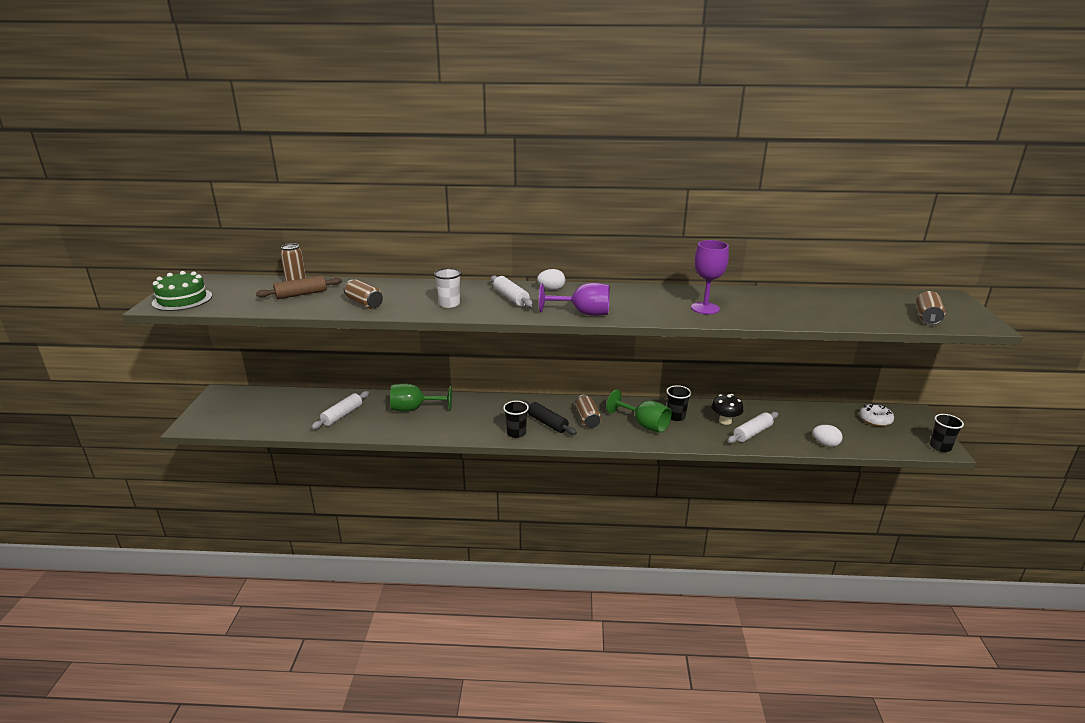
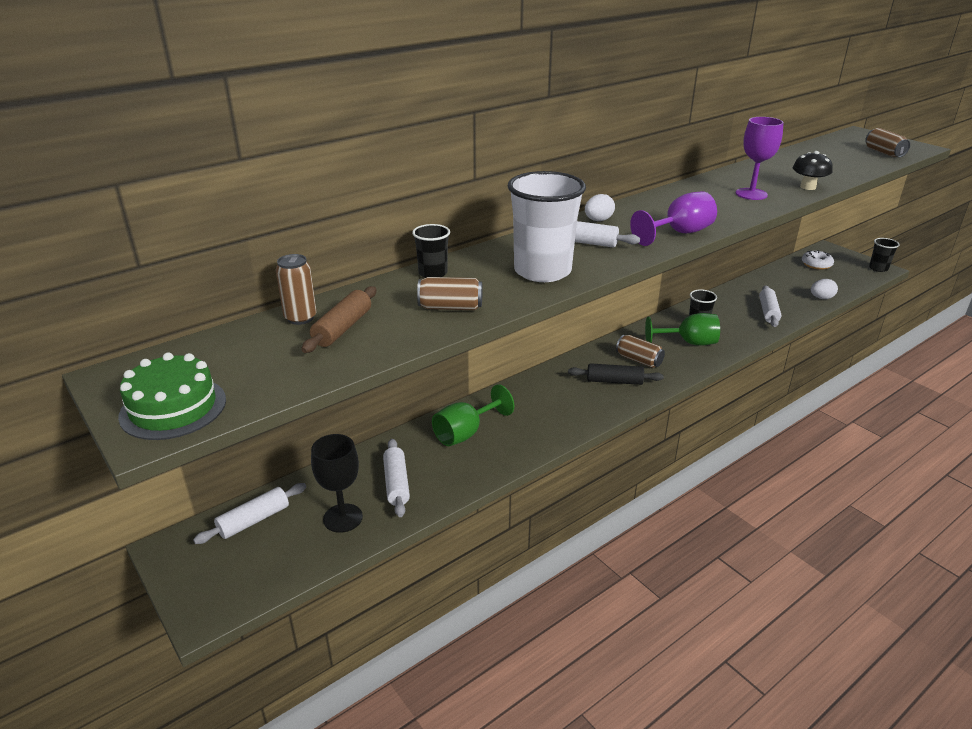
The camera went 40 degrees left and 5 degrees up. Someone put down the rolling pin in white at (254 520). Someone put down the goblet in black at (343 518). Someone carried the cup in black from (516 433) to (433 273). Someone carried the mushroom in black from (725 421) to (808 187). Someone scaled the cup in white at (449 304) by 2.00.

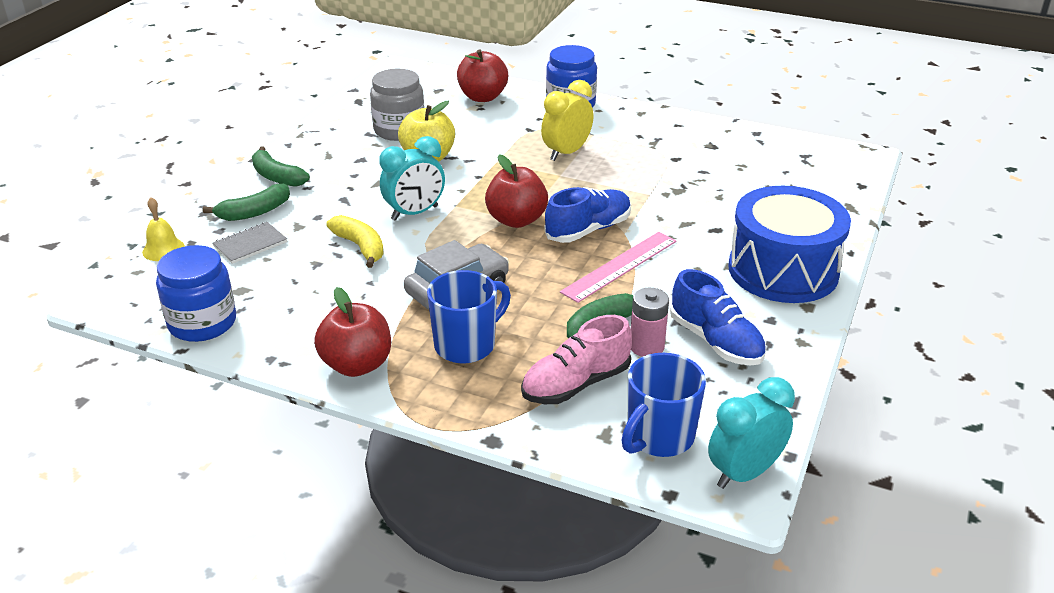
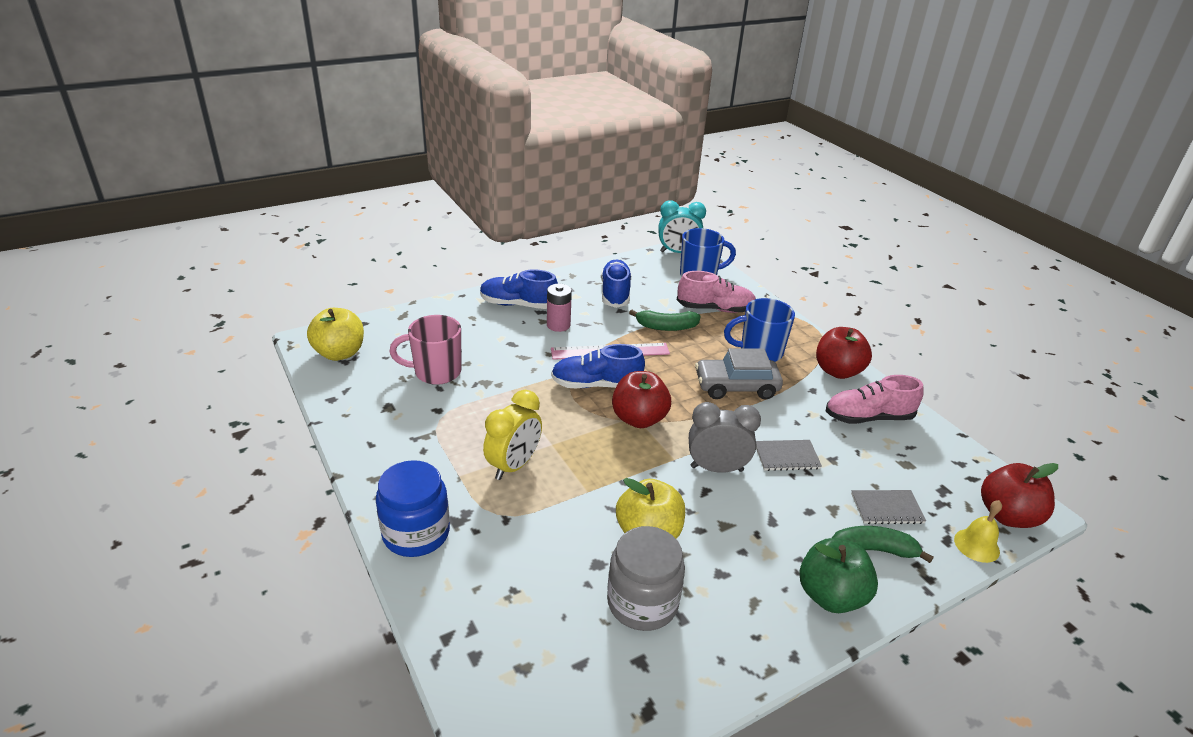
The camera went 145 degrees left and 0 degrees up. Someone took away the jar in blue at (202 323). Someone put down the apple in yellow at (339 353). Someone put down the mug in pink at (436 372). Someone put down the shoe in pink at (868 417). Someone carried the apple in red from (482 97) to (1007 516). Someone carried the battery in pink from (646 346) to (558 325). Someone swapped the banana in green at (277 177) for the apple in green at (830 596). Someone swapped the banana in yellow at (360 247) for the notebook in grey at (786 457). Someone swapped the drum in blue at (783 270) for the shoe in blue at (518 304). Someone repainted the clock in turquoise at (414 213), which became the clock in grey at (716 468). Someone rotated the clock in yellow at (566 153) by 45 degrees counterclockwise.

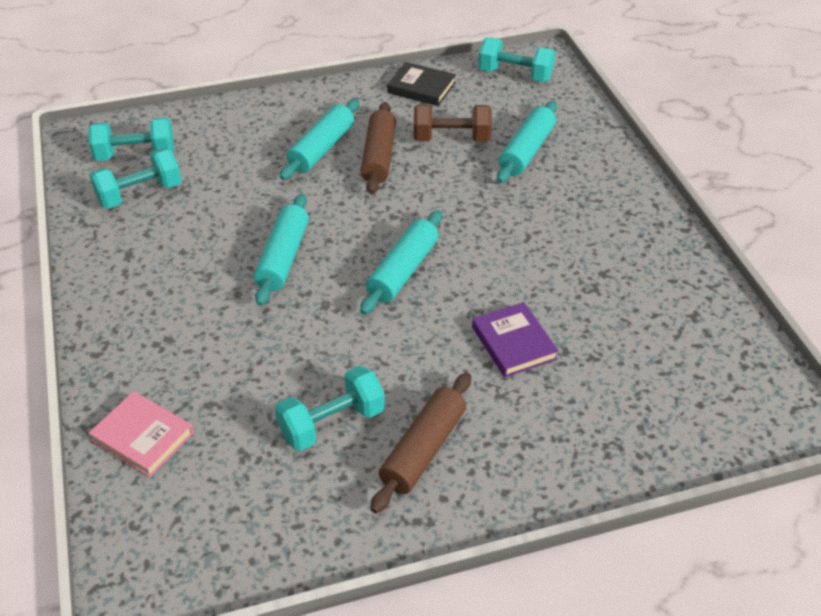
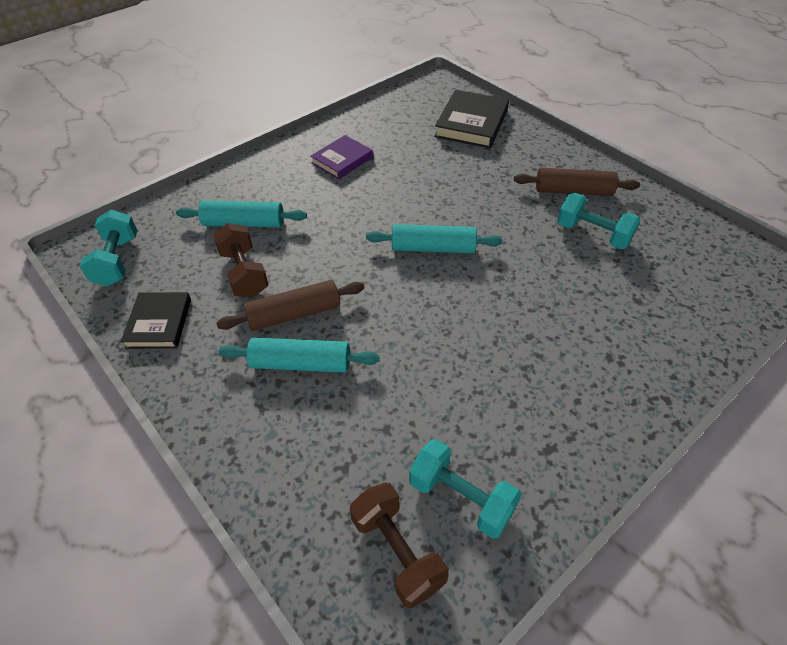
The camera went 115 degrees left and 5 degrees up. Someone took away the book in pink at (143 437). Someone took away the rolling pin in turquoise at (283 257). Someone put down the book in black at (471 123). Someone carried the book in purple from (513 343) to (342 160). Someone repainted the dumbbell in turquoise at (135 155), which became the dumbbell in brown at (397 551).

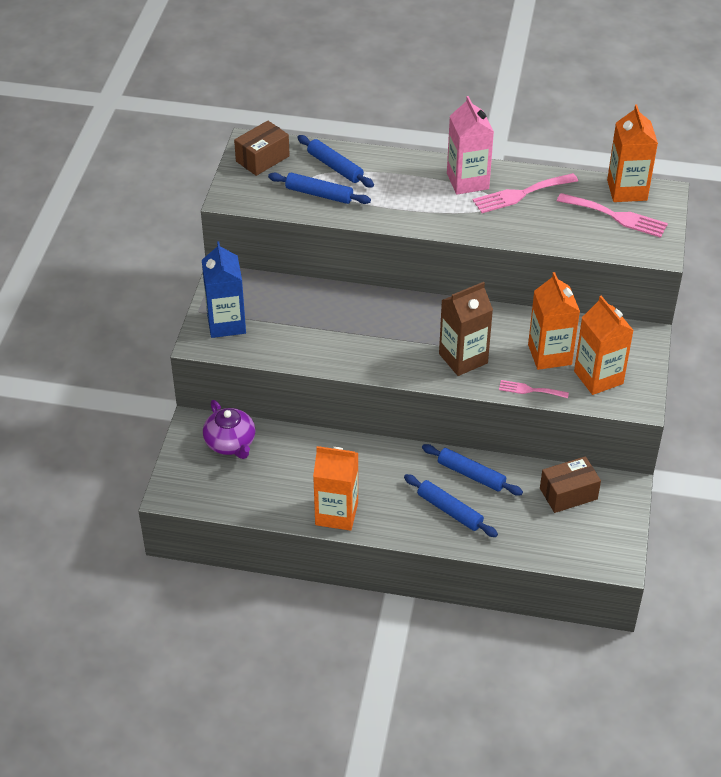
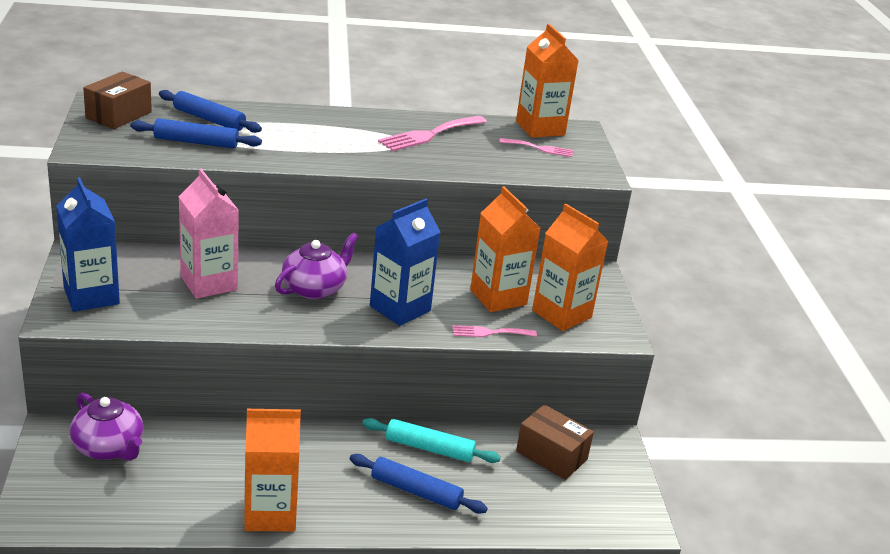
The camera went 20 degrees left and 15 degrees down. Someone put down the teapot in purple at (315 288). Someone carried the carton in pink from (467 181) to (209 283). Someone repainted the rolling pin in blue at (471 474), which became the rolling pin in turquoise at (429 448). Someone repainted the carton in brown at (463 358), which became the carton in blue at (400 308). Someone rotated the box in brown at (568 494) by 75 degrees clockwise. Someone scaled the fork in pink at (616 216) by 0.59.

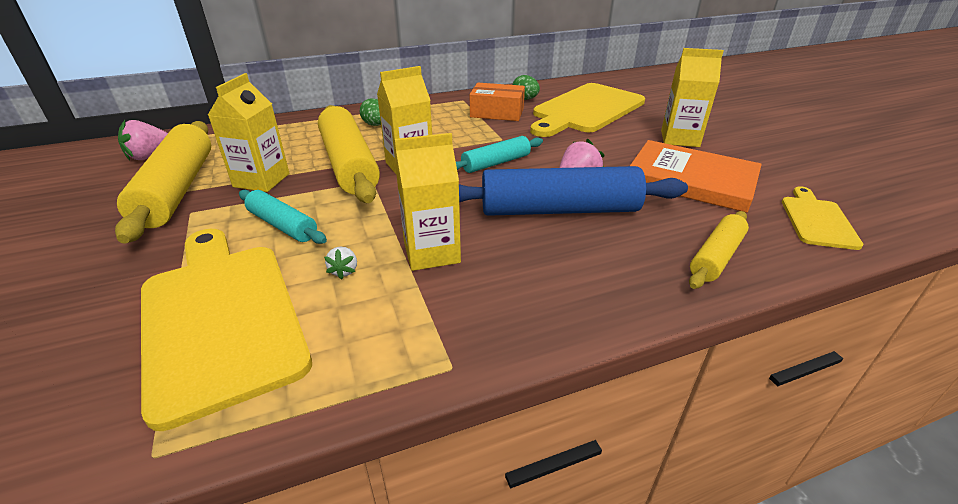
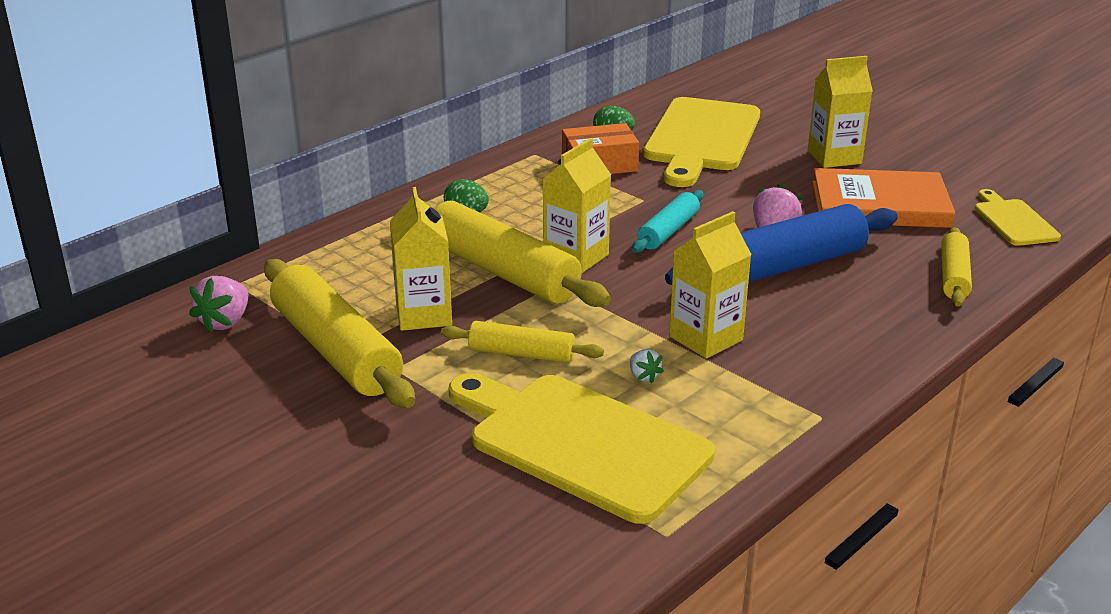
The camera went 25 degrees left and 5 degrees down. Someone repainted the rolling pin in turquoise at (282 225), which became the rolling pin in yellow at (521 354).

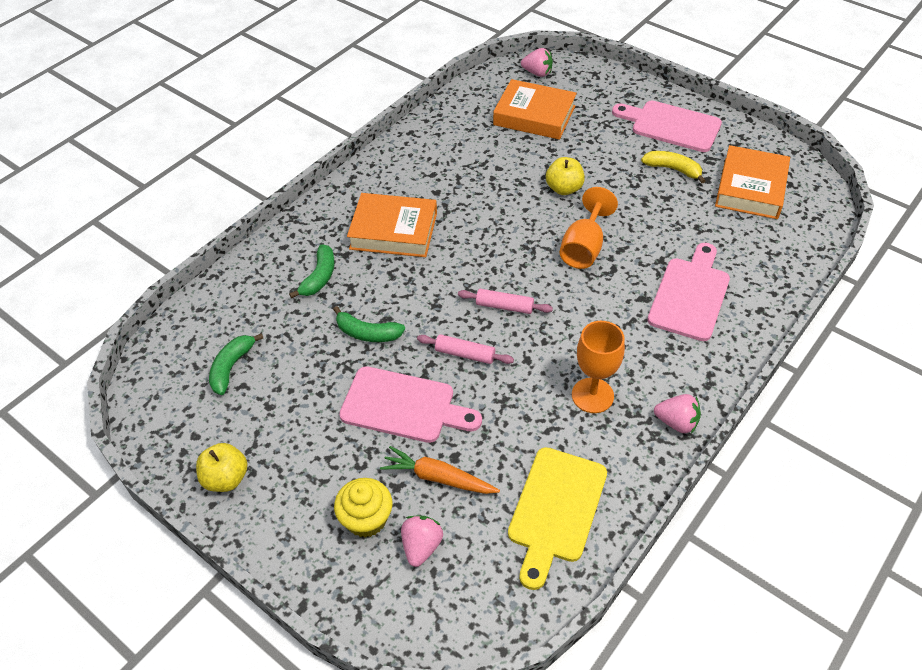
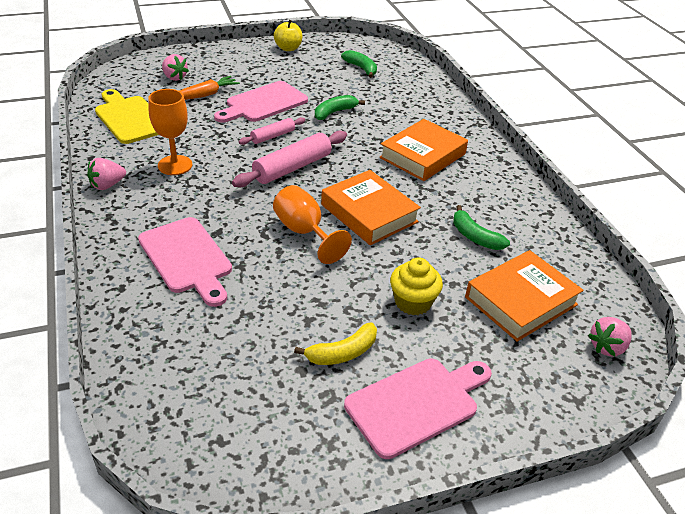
The camera went 120 degrees right and 10 degrees down. Someone took away the apple in yellow at (564 188). Someone carried the banana in green from (319 277) to (475 237). Someone carried the cupcake in yellow from (366 519) to (413 302). Someone carried the book in orange from (751 188) to (369 213). Someone scaled the rolling pin in pink at (504 306) by 1.72.

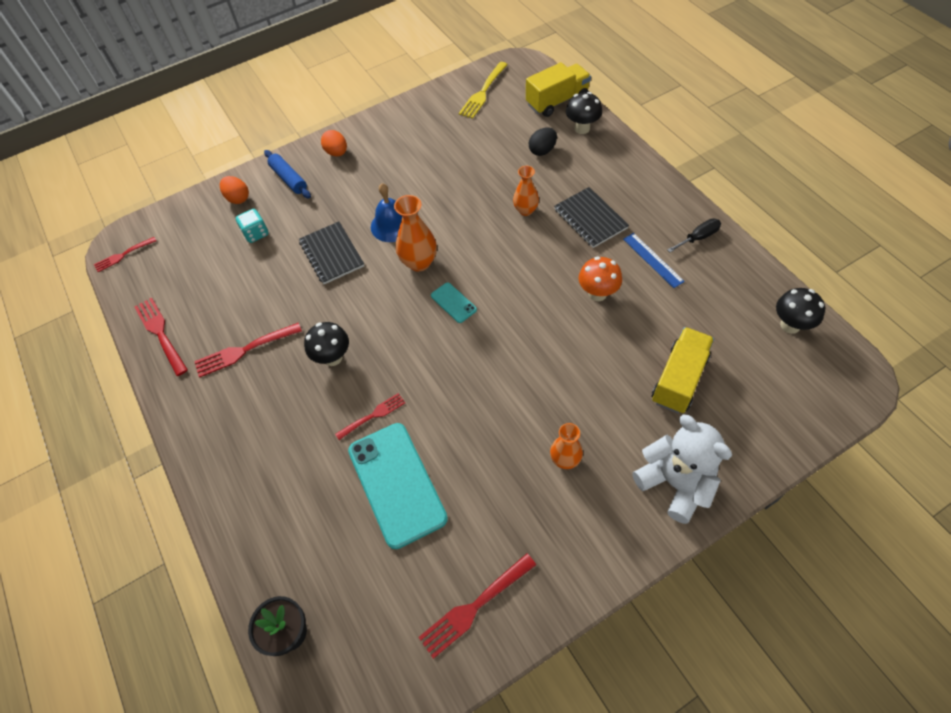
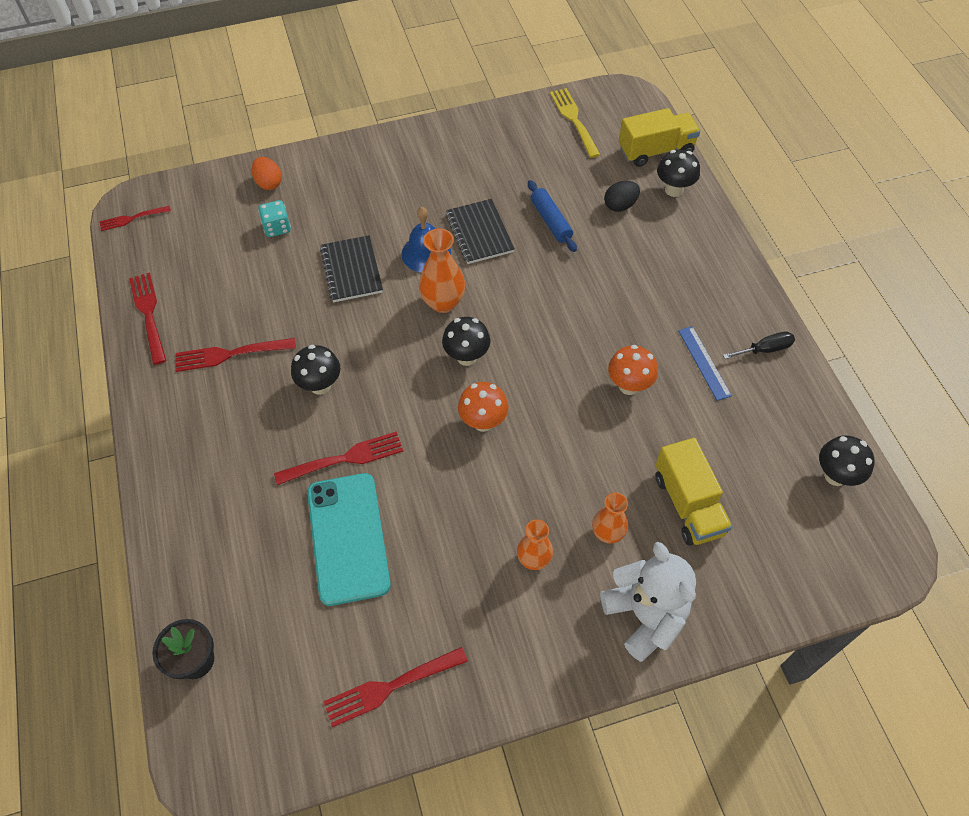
The camera went 10 degrees right and 0 degrees up. Someone took away the egg in orange at (337 153). Someone put down the mushroom in orange at (483 422). Someone carried the rolling pin in blue from (289 179) to (551 221). Someone carried the vase in orange from (525 210) to (607 533). Someone carried the notebook in black from (590 219) to (479 233). Someone swapped the phone in turquoise at (453 303) for the mushroom in black at (467 357). Someone rotated the fork in yellow at (483 92) by 120 degrees clockwise. Someone rotated the truck in yellow at (679 379) by 120 degrees clockwise. Someone scaled the fork in red at (372 416) by 1.55.

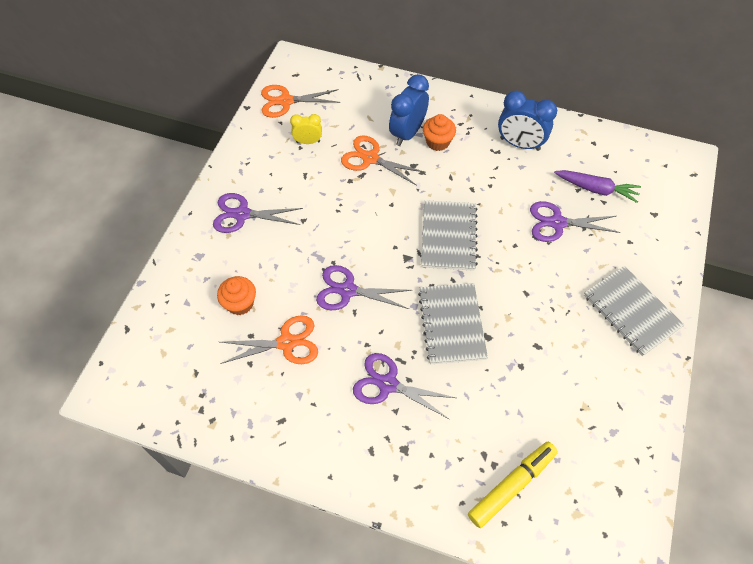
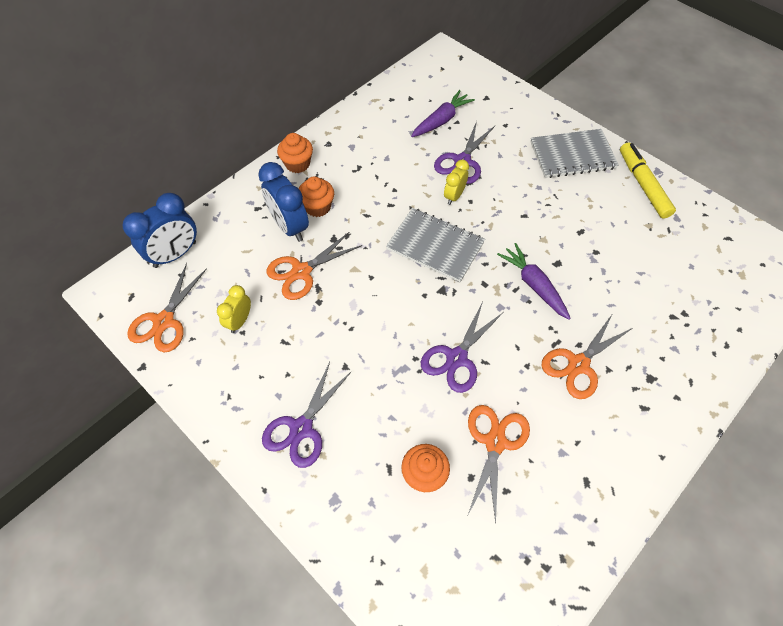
The camera went 65 degrees left and 0 degrees up. Someone put down the cupcake in orange at (297 164). Someone put down the clock in yellow at (454 196). Someone carried the marker in yellow from (511 485) to (643 185). Someone carried the clock in blue from (519 144) to (175 254). Someone swapped the notebook in grey at (452 324) for the carrot in purple at (533 285). Someone repainted the scissors in purple at (388 384), which became the scissors in orange at (578 364).

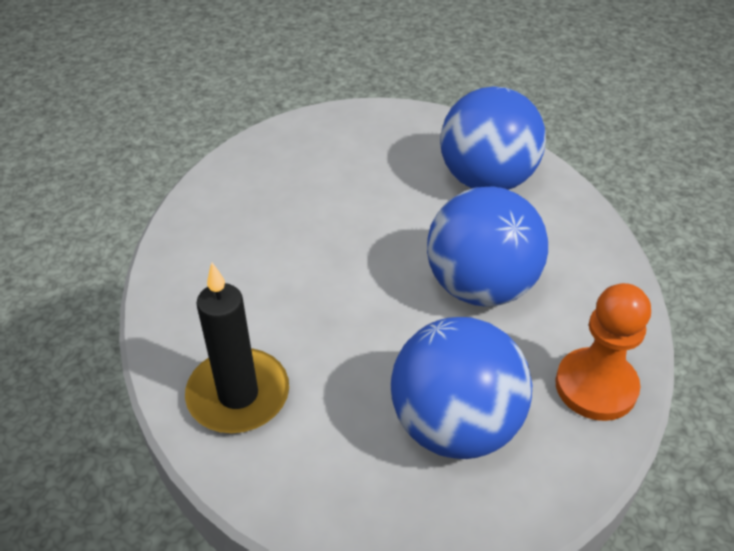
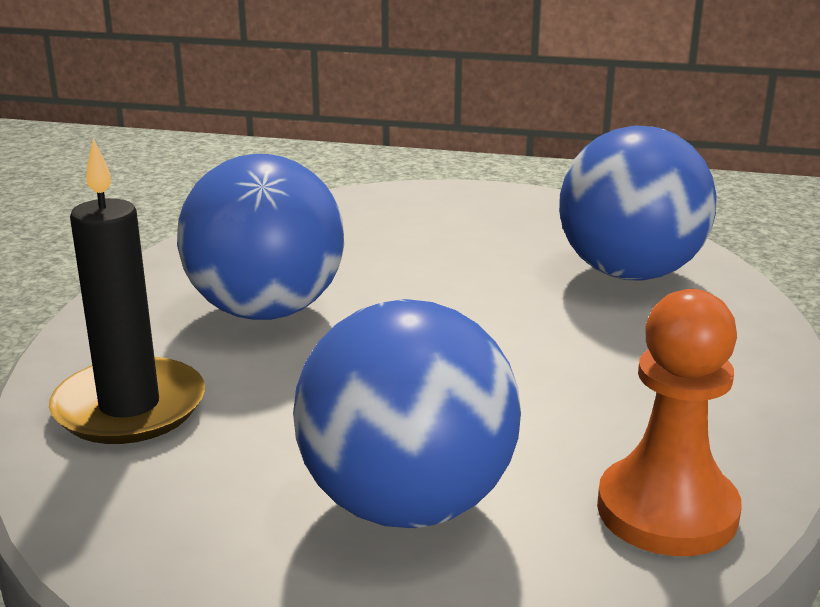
The camera went 20 degrees right and 20 degrees down. Someone carried the ball in blue from (480 286) to (266 310).

